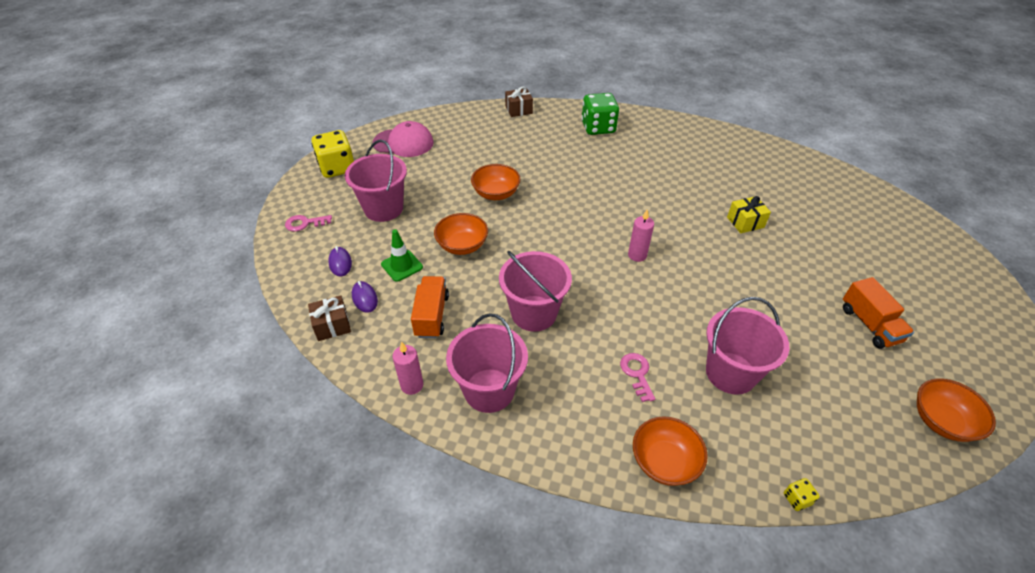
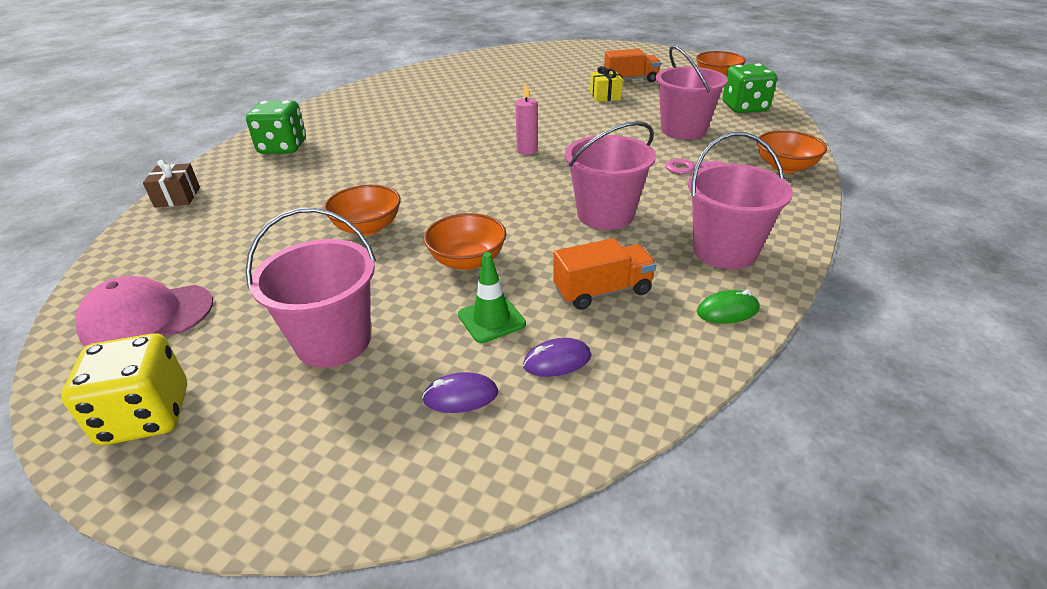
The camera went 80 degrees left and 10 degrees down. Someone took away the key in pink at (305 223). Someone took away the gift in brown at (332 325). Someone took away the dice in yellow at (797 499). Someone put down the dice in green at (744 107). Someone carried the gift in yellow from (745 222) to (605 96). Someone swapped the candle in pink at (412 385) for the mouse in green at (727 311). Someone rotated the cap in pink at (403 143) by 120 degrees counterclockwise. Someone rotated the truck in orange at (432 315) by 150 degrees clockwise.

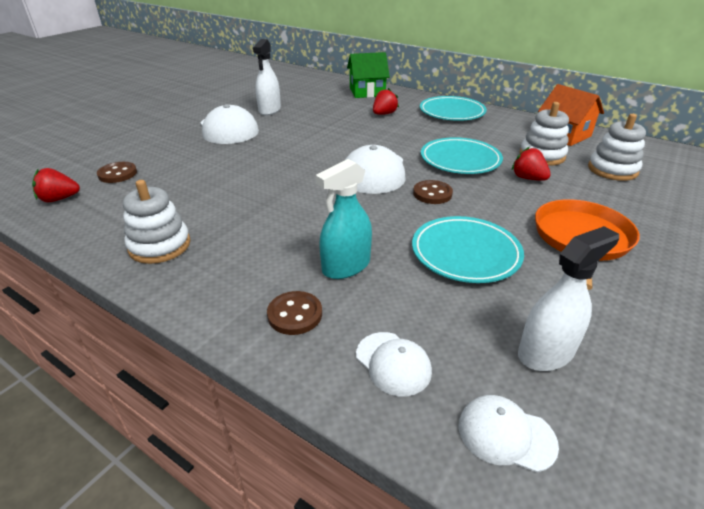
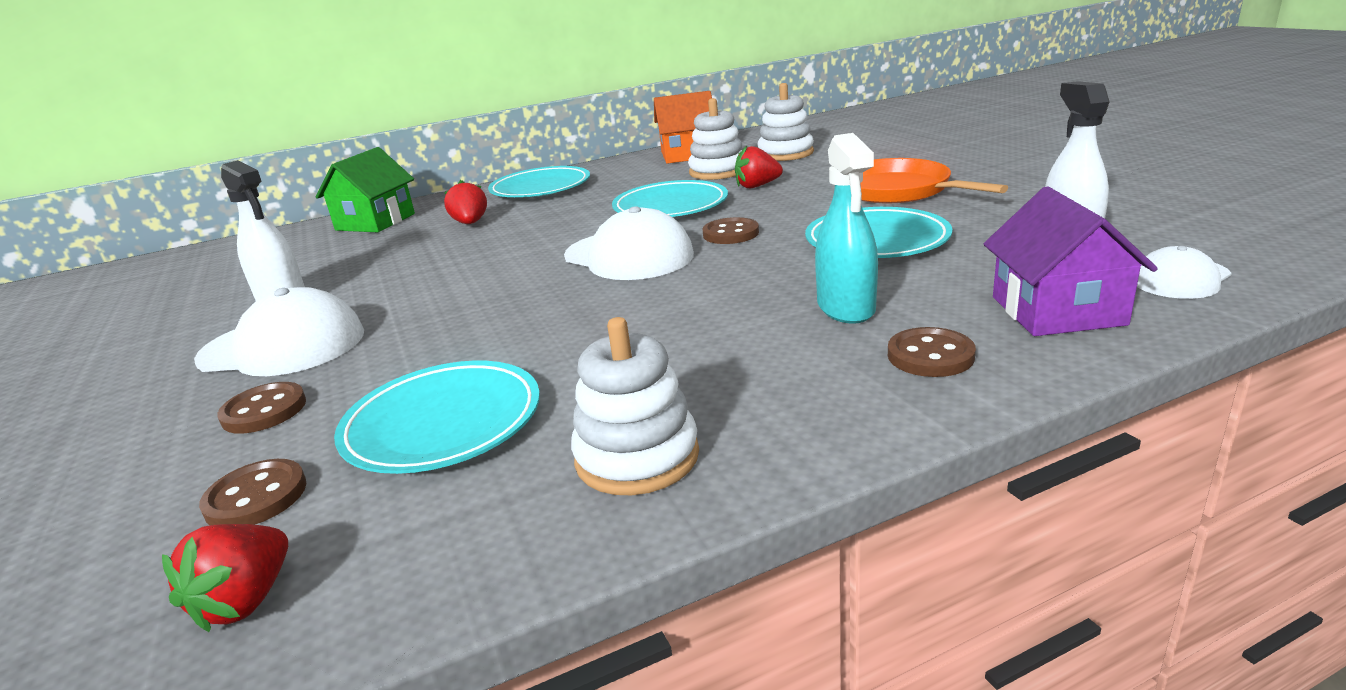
The camera went 55 degrees left and 10 degrees down. Someone put down the button in brown at (264 411). Someone put down the plate in turquoise at (443 424). Someone swapped the cap in white at (393 363) for the house in purple at (1057 311).

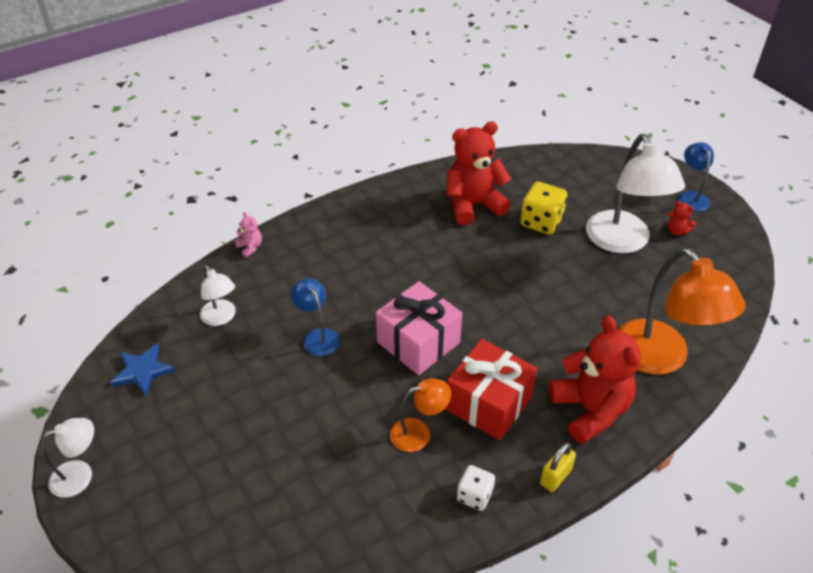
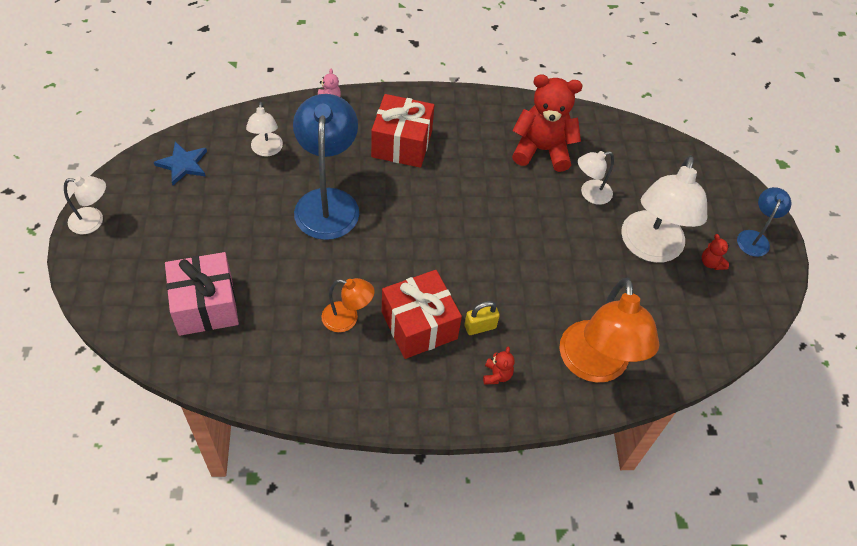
The camera went 25 degrees right and 10 degrees up. Someone took away the dice in white at (474 495). Someone put down the gift in red at (402 144). Someone carried the gift in pink from (418 342) to (205 305). Someone carried the padlock in yellow from (555 477) to (480 327). Someone swapped the dice in yellow at (541 222) for the lamp in white at (590 194). Someone scaled the lamp in blue at (318 336) by 1.95. Someone scaled the teddy bear in red at (590 410) by 0.42.

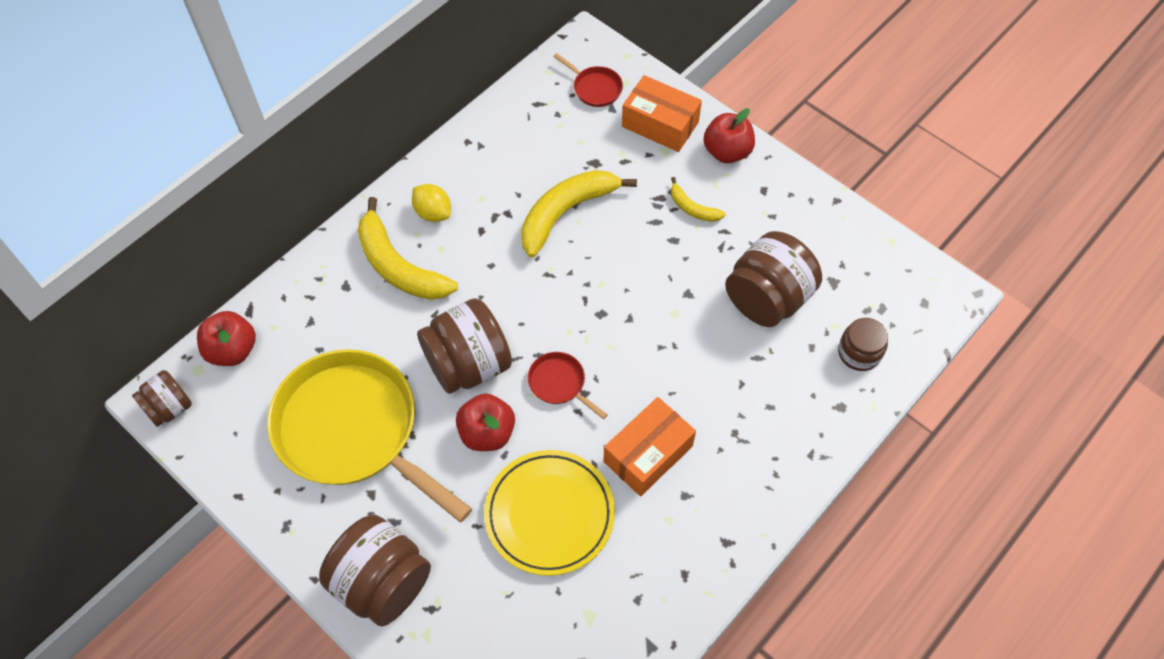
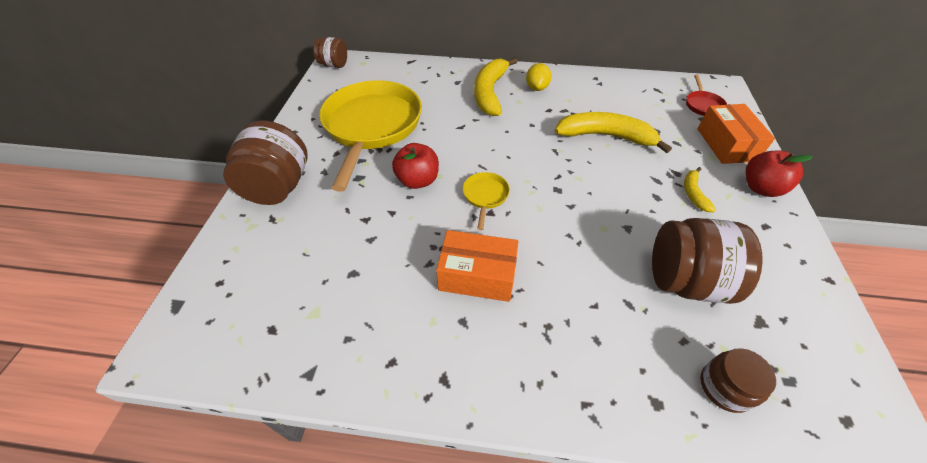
The camera went 55 degrees right and 10 degrees down. Someone took away the apple in red at (232 350). Someone took away the jar in brown at (468 364). Someone took away the plate in yellow at (549 514). Someone repainted the pan in red at (559 383), which became the pan in yellow at (485 196).

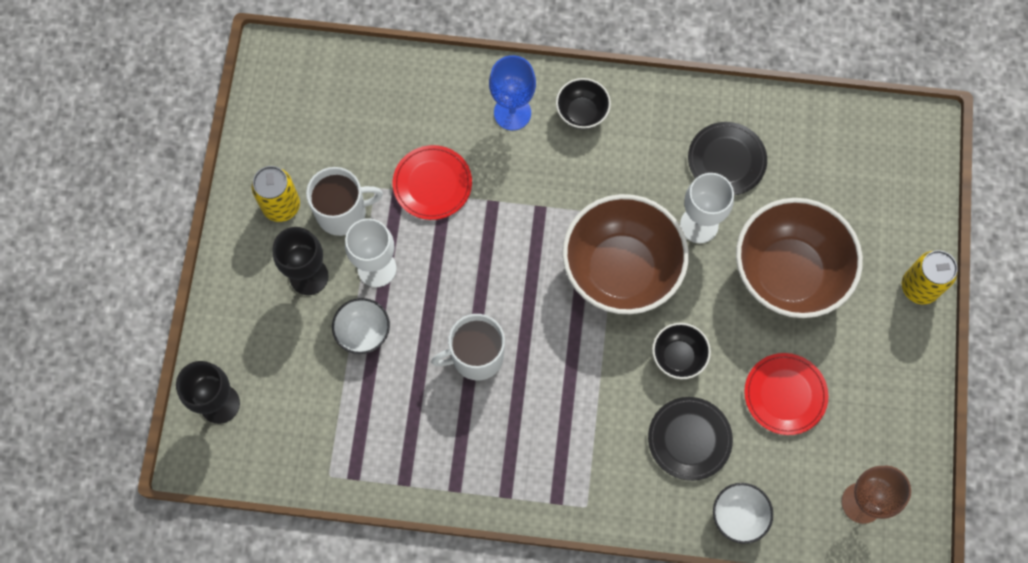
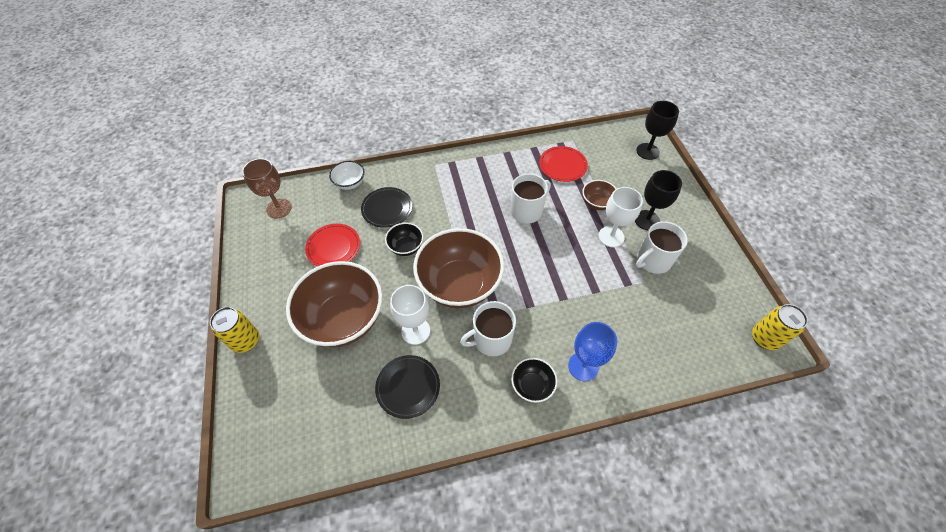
The camera went 160 degrees right and 15 degrees down. Someone put down the mug in white at (491 339). Someone carried the can in yellow from (281 205) to (764 338). Someone carried the plate in red from (432 184) to (562 165). Someone repainted the bowl in white at (363 332), which became the bowl in brown at (597 203).

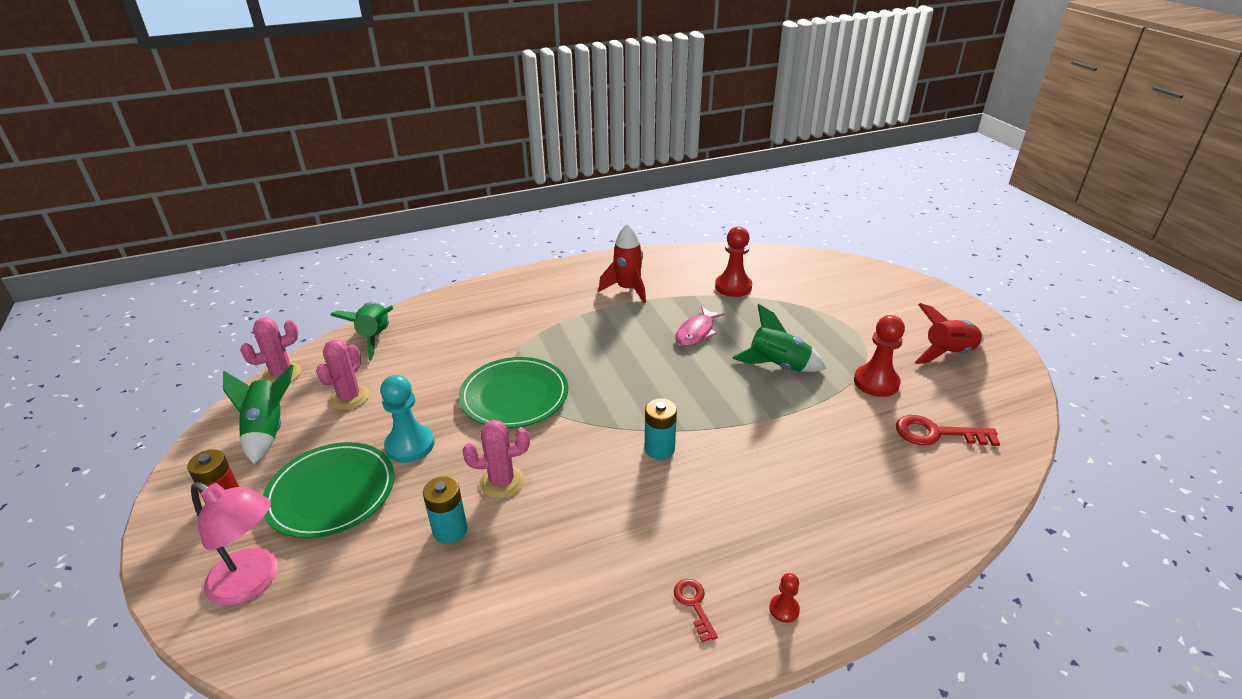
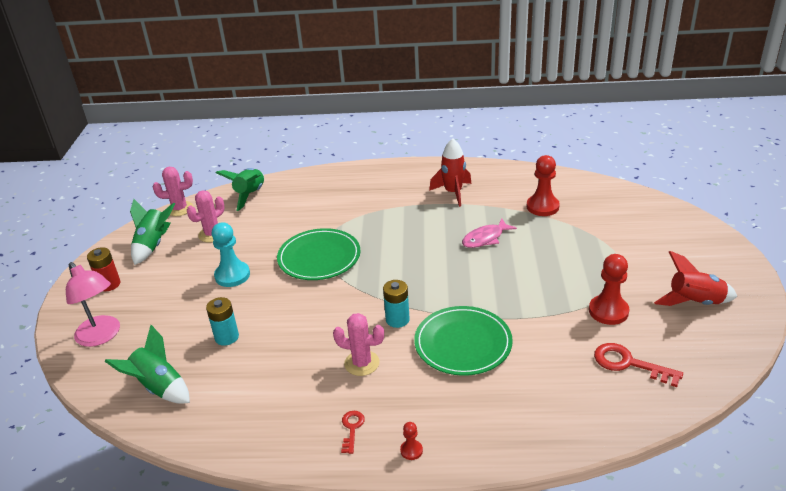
The camera went 25 degrees right and 0 degrees up. Someone carried the plate in green from (331 492) to (463 343). Someone carried the cactus in pink from (502 482) to (362 363). Someone carried the rocket in green from (778 366) to (159 387).

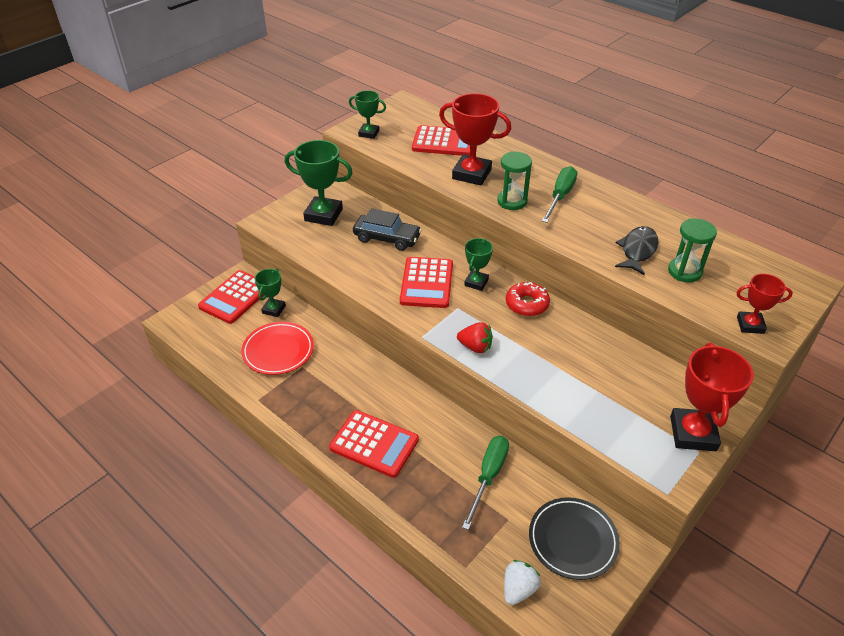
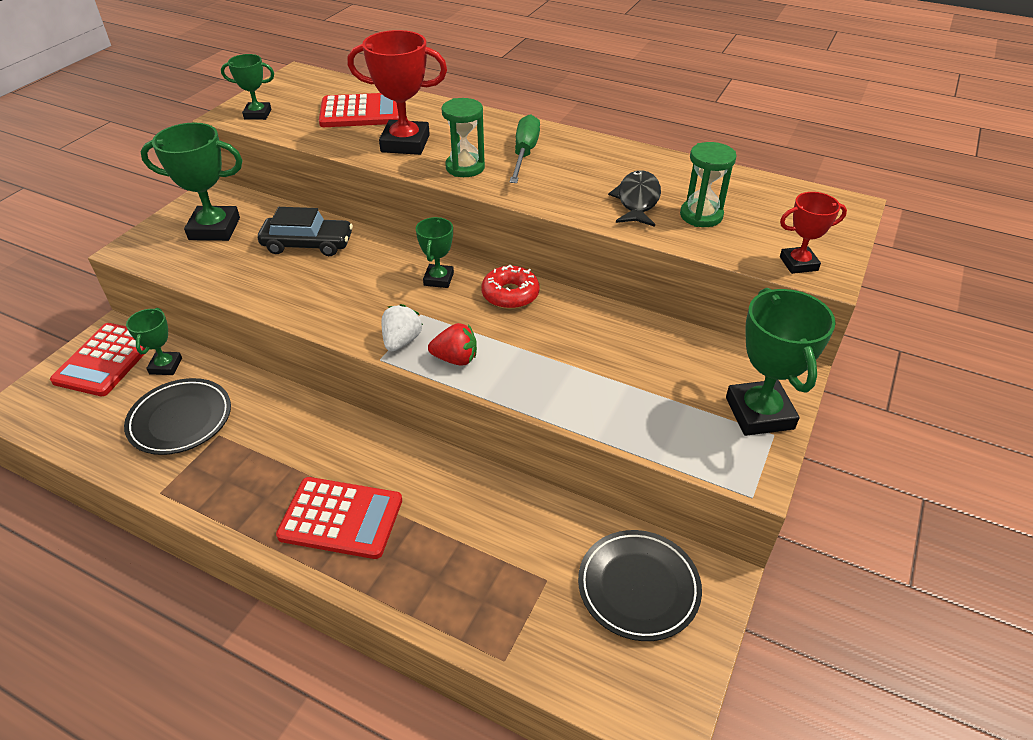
The camera went 15 degrees left and 0 degrees up. Someone took away the calculator in red at (426 283). Someone took away the screwdriver in green at (488 476). Someone carried the strawberry in white from (518 589) to (401 341). Someone repainted the plate in red at (278 351), which became the plate in black at (180 420). Someone repainted the trophy in red at (693 433), which became the trophy in green at (759 413).

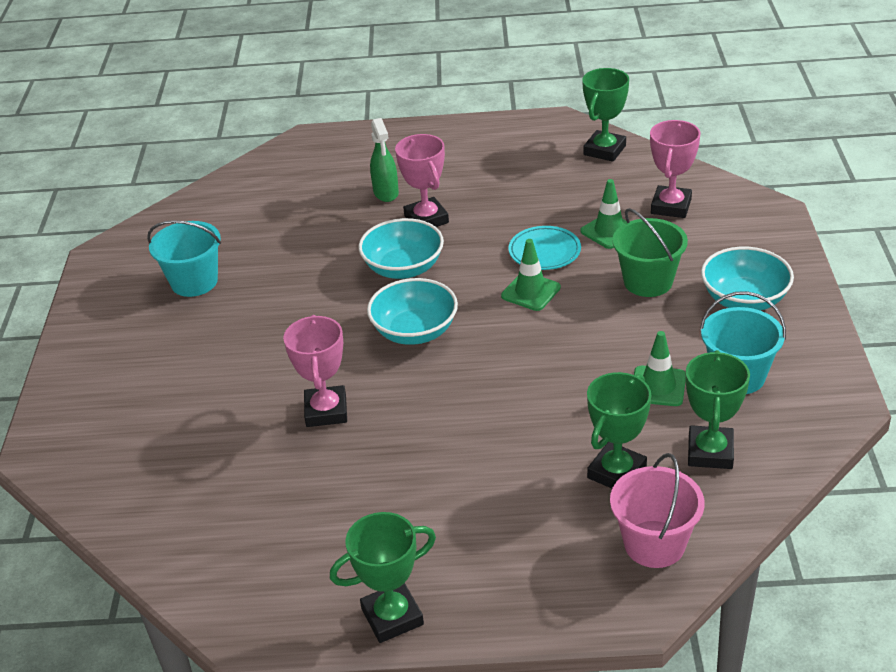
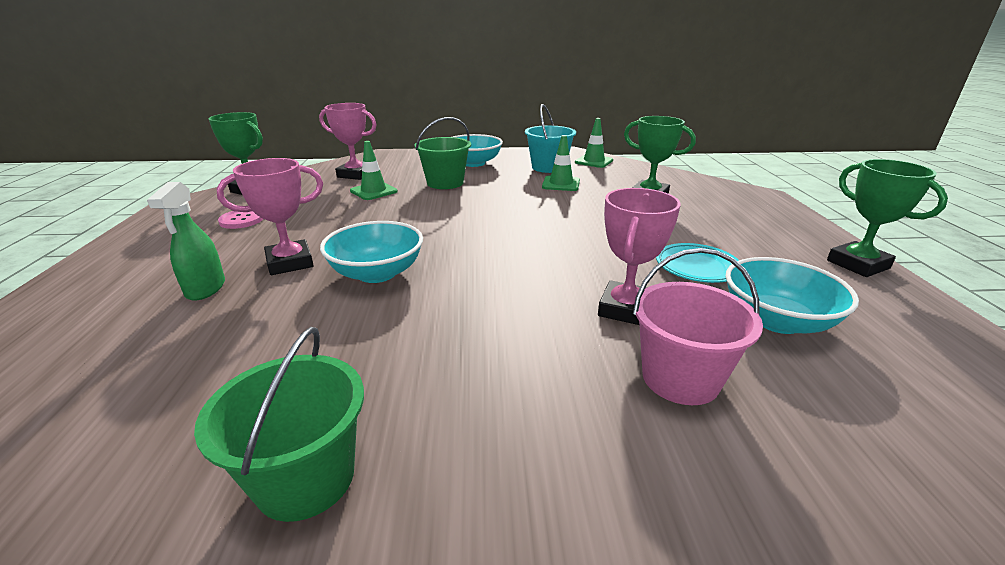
The camera went 95 degrees left and 10 degrees down. Someone took away the trophy in green at (710 452). Someone put down the button in pink at (241 220). Someone carried the bowl in turquoise from (415 331) to (777 320). Someone carried the traffic cone in green from (531 292) to (594 161). Someone carried the plate in turquoise from (544 252) to (697 267). Someone carried the bucket in pink from (654 544) to (680 378). Someone repainted the bucket in turquoise at (194 282), which became the bucket in green at (305 478). Someone rotated the trophy in pink at (326 411) by 60 degrees counterclockwise. Someone rotated the spray bottle in green at (386 193) by 105 degrees clockwise.

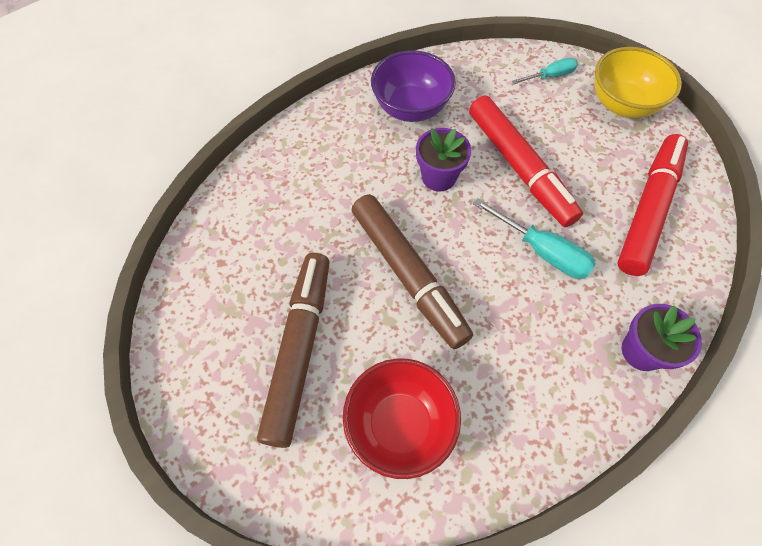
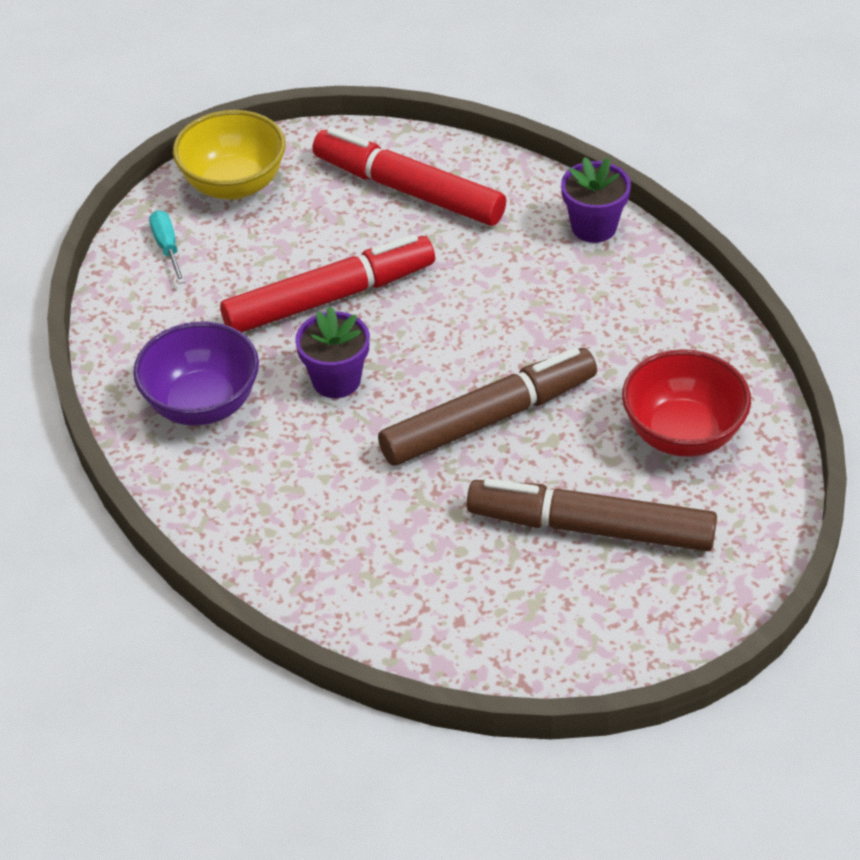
The camera went 85 degrees left and 15 degrees down. Someone took away the screwdriver in turquoise at (542 251).

